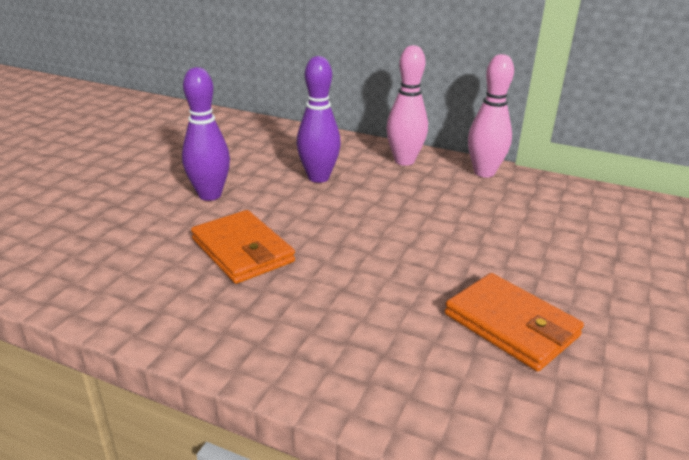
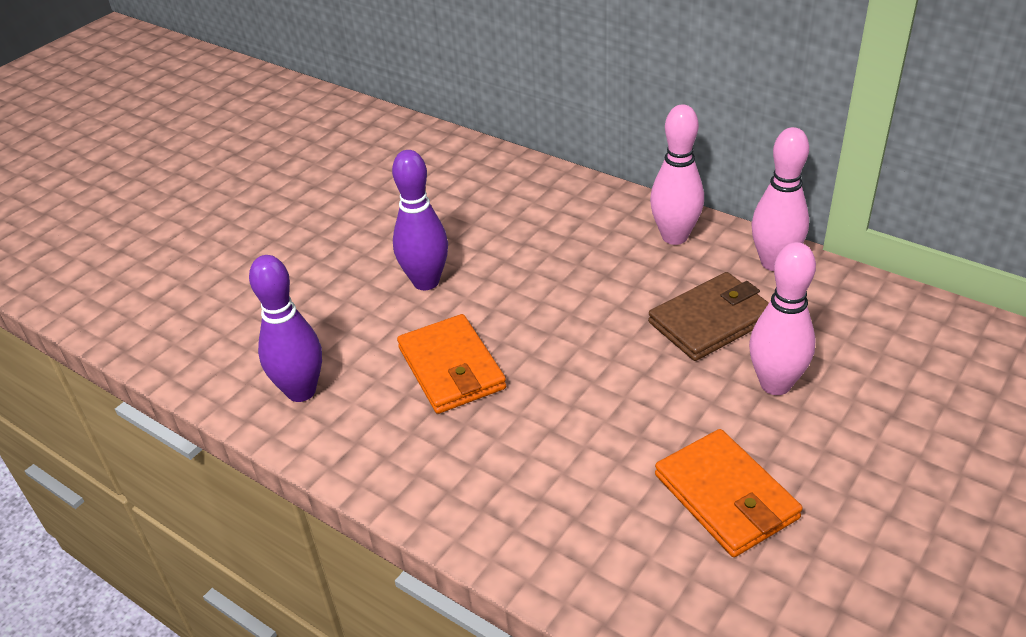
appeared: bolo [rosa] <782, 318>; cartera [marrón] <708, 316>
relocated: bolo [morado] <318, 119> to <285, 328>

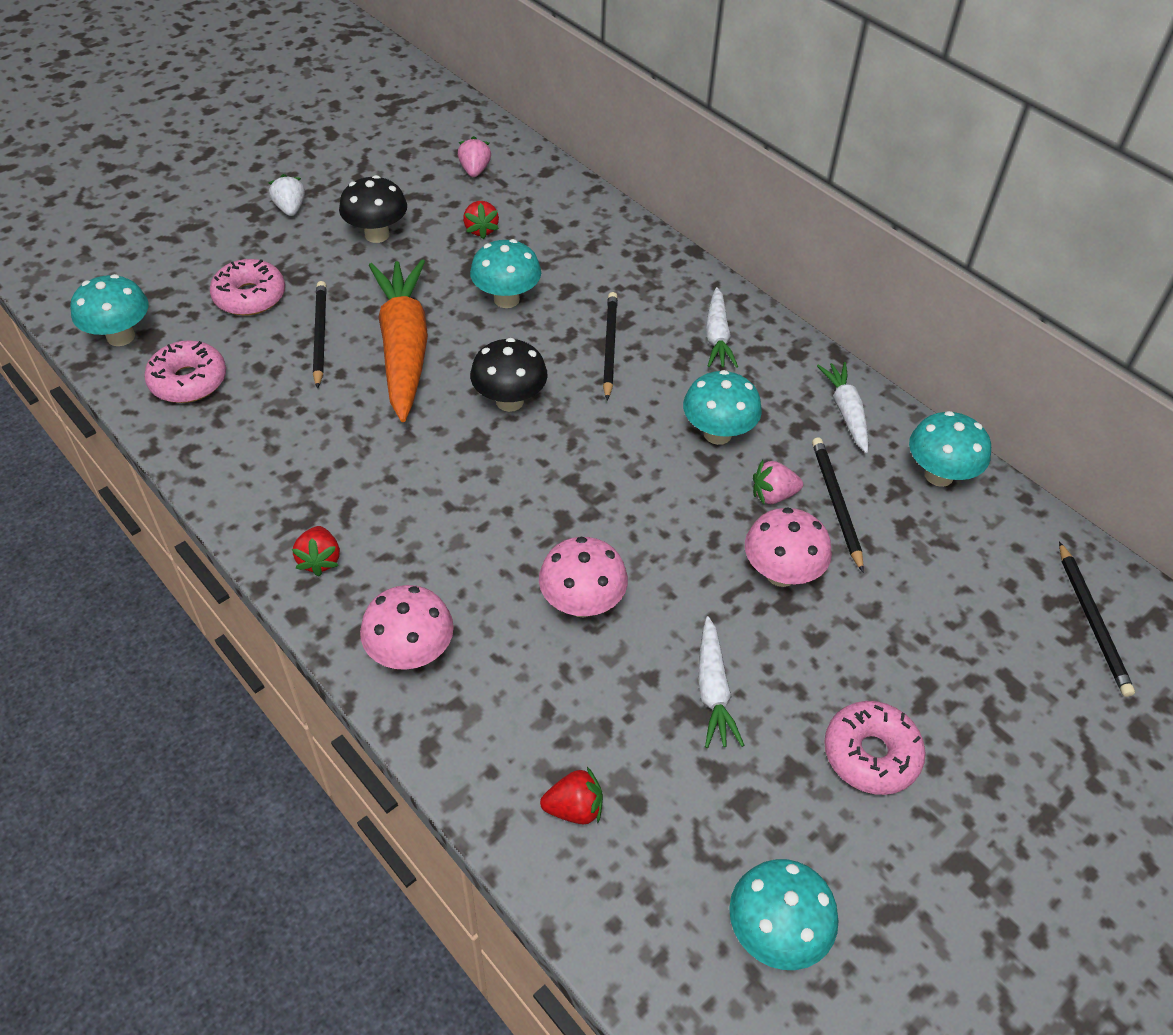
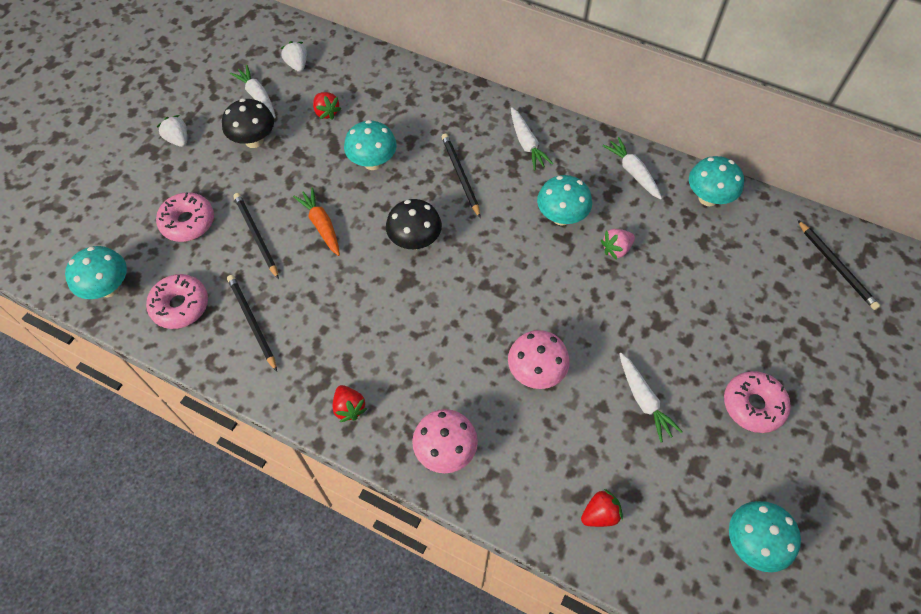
missing: seta [rosa] <788, 547>
appeared: zanahoria [blanco] <253, 91>
relocated: lápiz [negro] <838, 504> to <252, 323>
colour: fresa [rosa] <474, 156> to fresa [blanco] <293, 56>
size: zanahoria [naranja] <398, 340> = <316, 221> x0.52

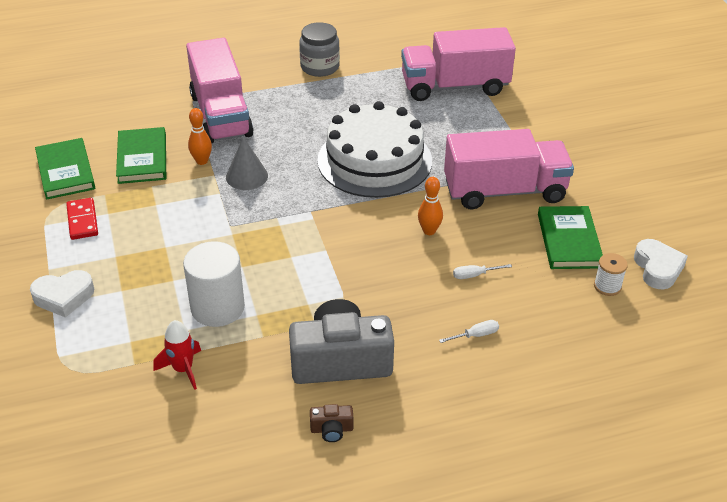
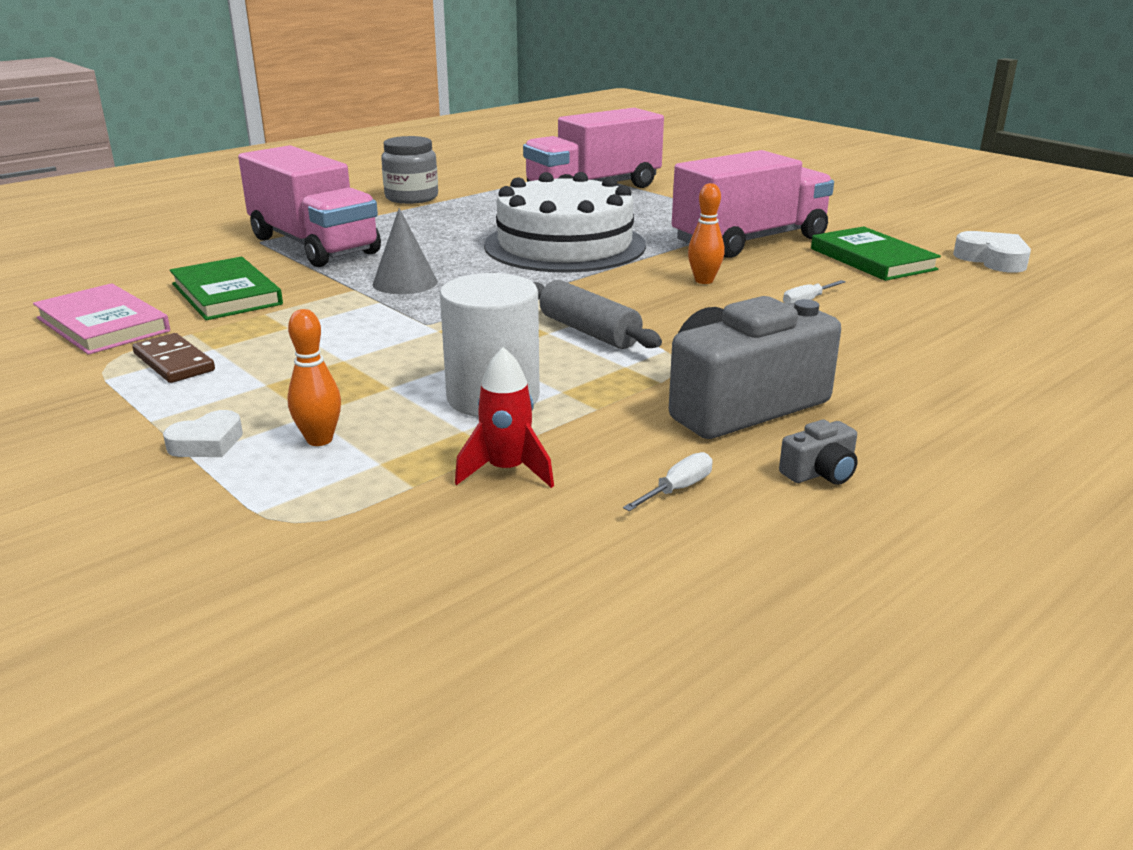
missing: carrete [blanco] <611, 274>
appeared: rodillo [gris] <597, 314>
relocated: bolo [naranja] <200, 136> to <314, 377>; destornillador [blanco] <469, 331> to <668, 481>
colour: libro [verde] <65, 169> to libro [rosa] <101, 319>; ficha de dominó [rojo] <82, 219> to ficha de dominó [marrón] <173, 358>; cámara [marrón] <331, 423> to cámara [gris] <818, 452>
size: corazón [blanco] <62, 294> = <203, 433> x0.66

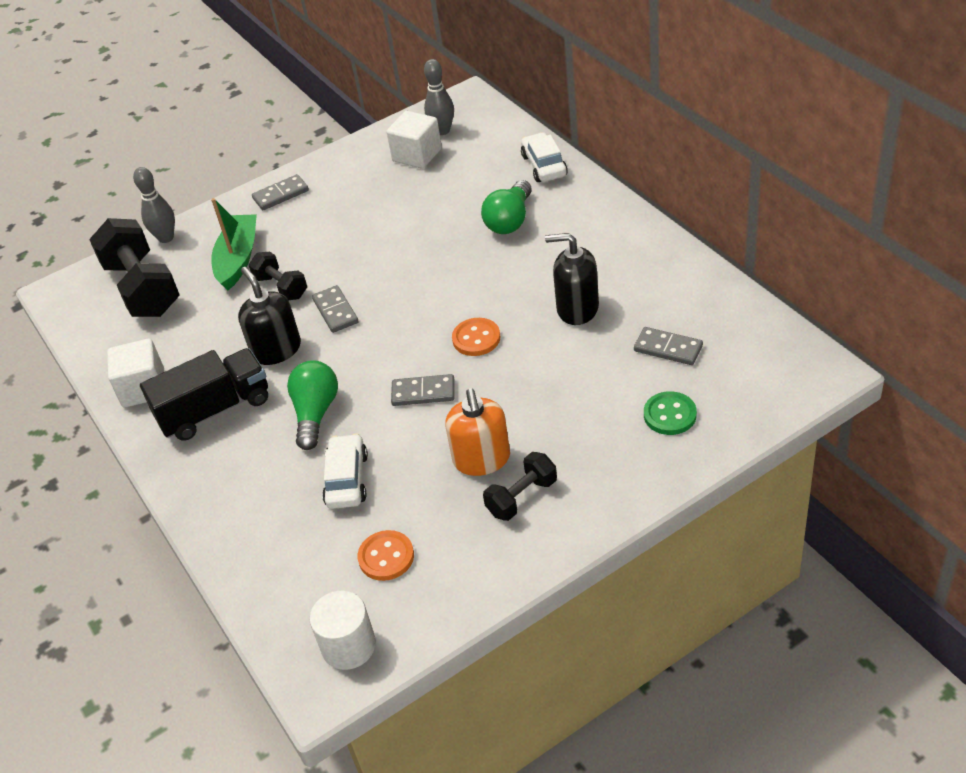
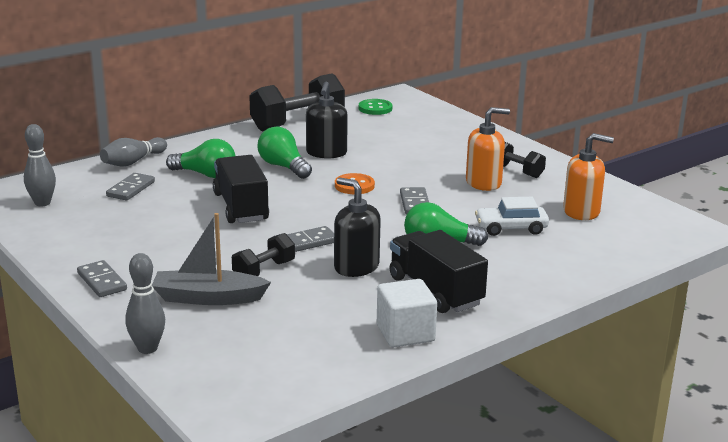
missing: cubo [blanco] <414, 140>; cilindro [blanco] <342, 630>
appeared: bombilla [verde] <285, 153>; camión [negro] <241, 189>
relocated: mancuerna [negro] <134, 267> to <297, 102>; ficha de dominó [gris] <668, 346> to <130, 187>; botón [verde] <670, 413> to <375, 107>
exchanged: coche [blanco] <544, 157> to bolo [gris] <133, 151>; botón [naranja] <386, 555> to dispensador de jabón [naranja] <588, 176>
colour: barco [verde] <234, 244> to barco [gris] <211, 259>
spun: dispensador de jabón [negro] <269, 316> = <357, 227> 75 degrees clockwise

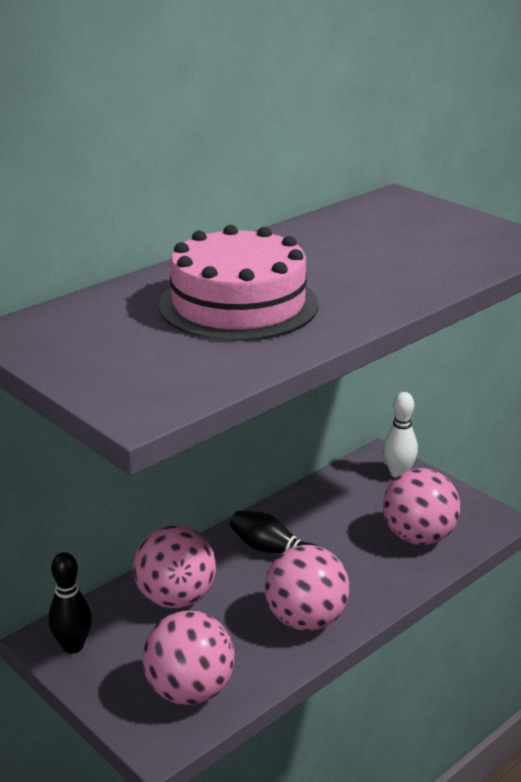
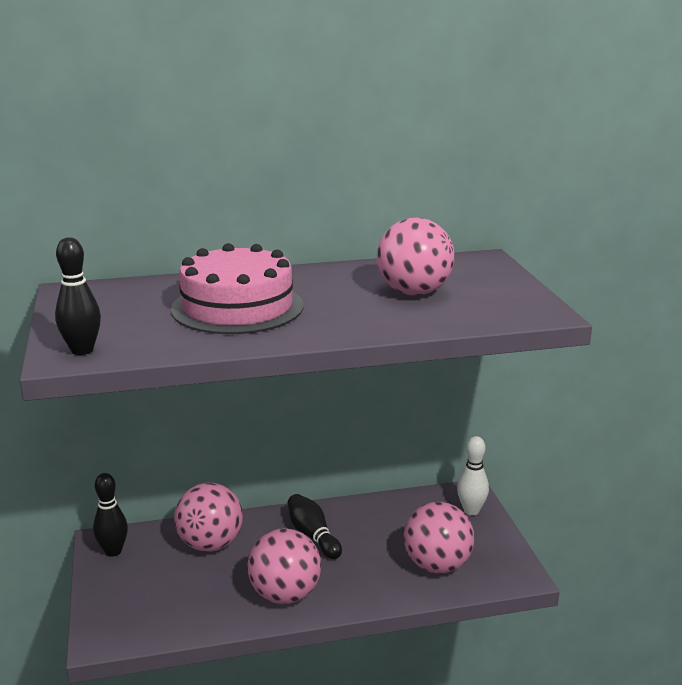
appeared: bolo [negro] <78, 296>
relocated: pelota [rosa] <188, 657> to <415, 256>

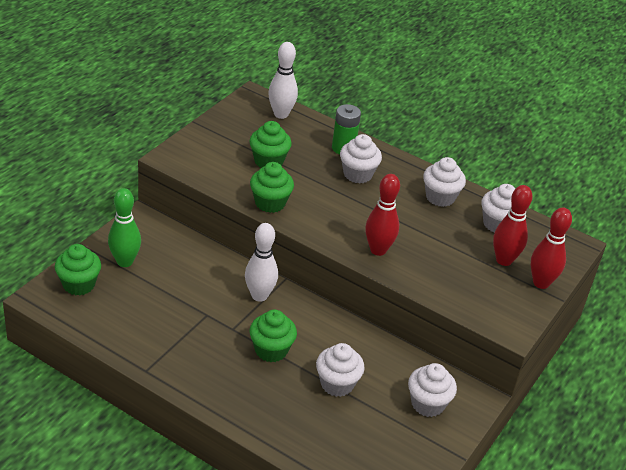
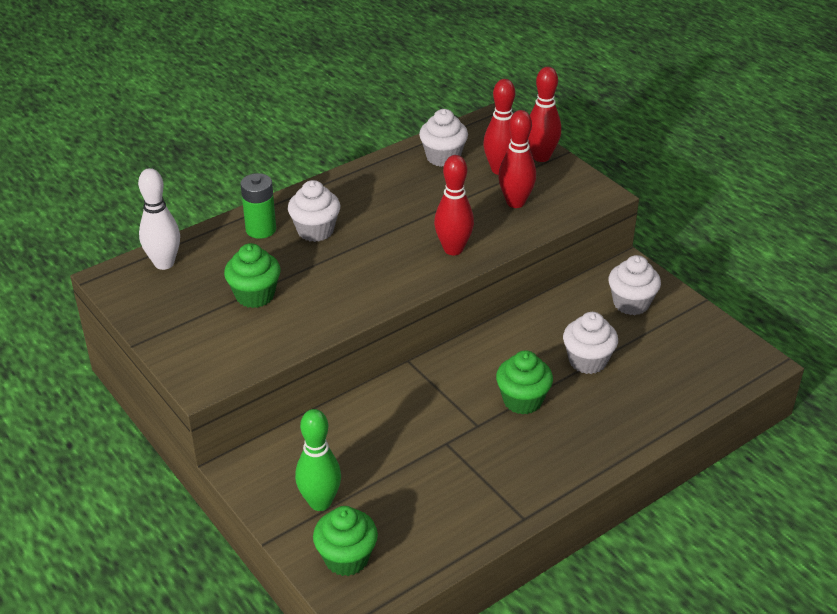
missing: magdalena [blanco] <444, 182>; magdalena [verde] <272, 187>; bolo [blanco] <261, 262>
appeared: bolo [rojo] <517, 159>

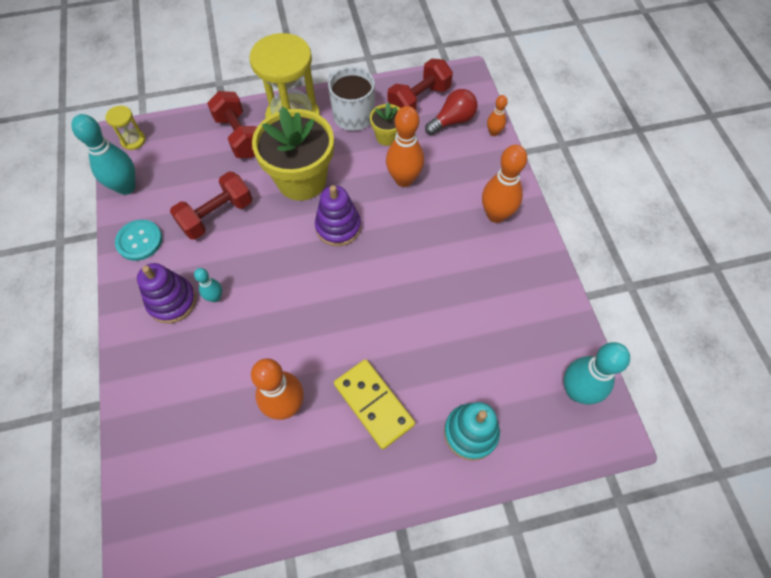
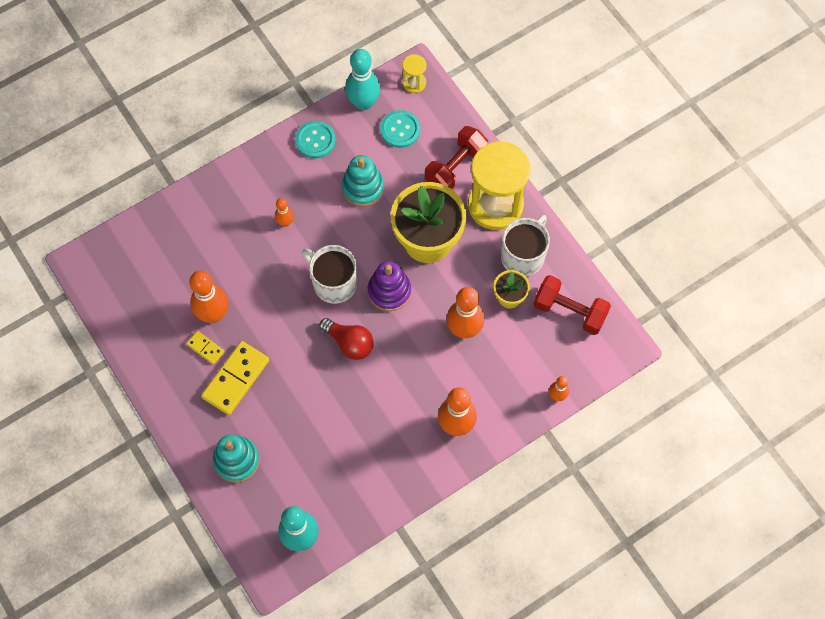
missing: juguete apilable [morado] <166, 293>
appeared: botón [turquesa] <400, 129>; taza [blanco] <329, 274>; ficha de dominó [amarillo] <205, 348>
relocated: bombilla [rojo] <451, 112> to <346, 339>
exchanged: mancuerna [rojo] <211, 205> to juguete apilable [turquesa] <363, 181>
colour: bolo [turquesa] <208, 285> to bolo [naranja] <284, 212>

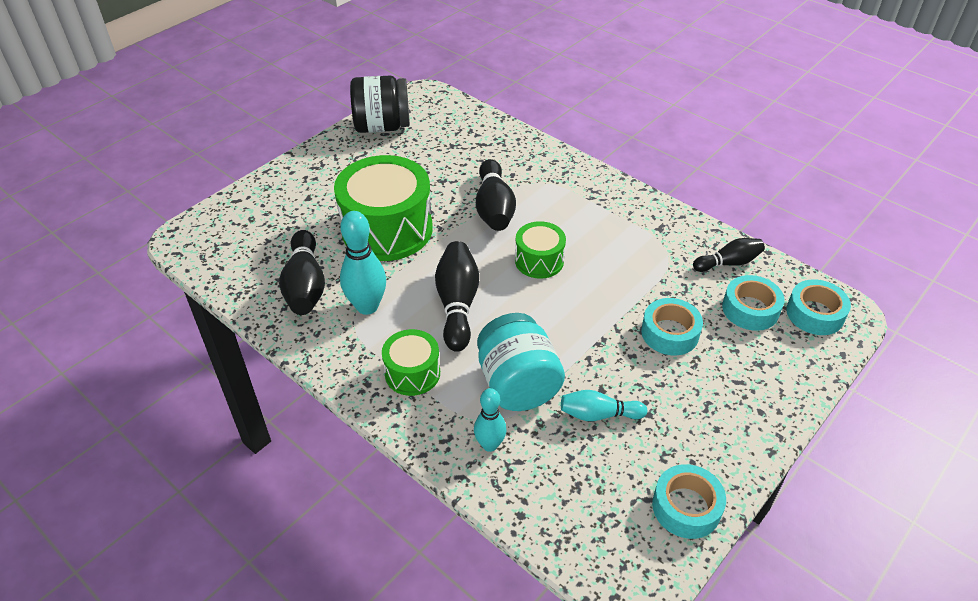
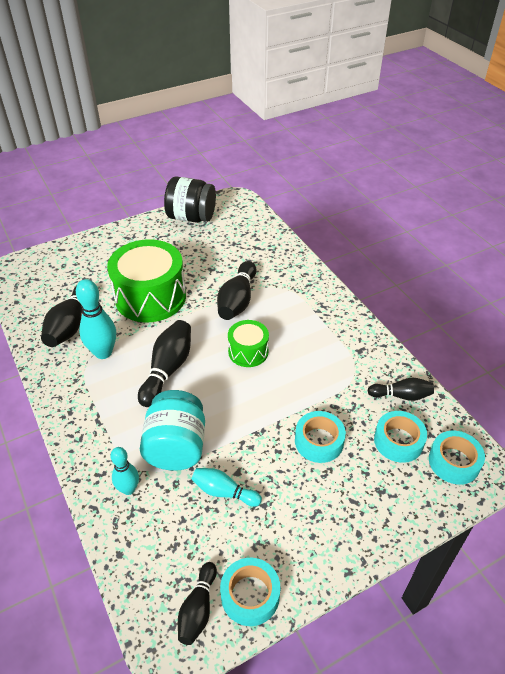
missing: tambor [verde] <411, 362>
appeared: bolo [negro] <197, 603>

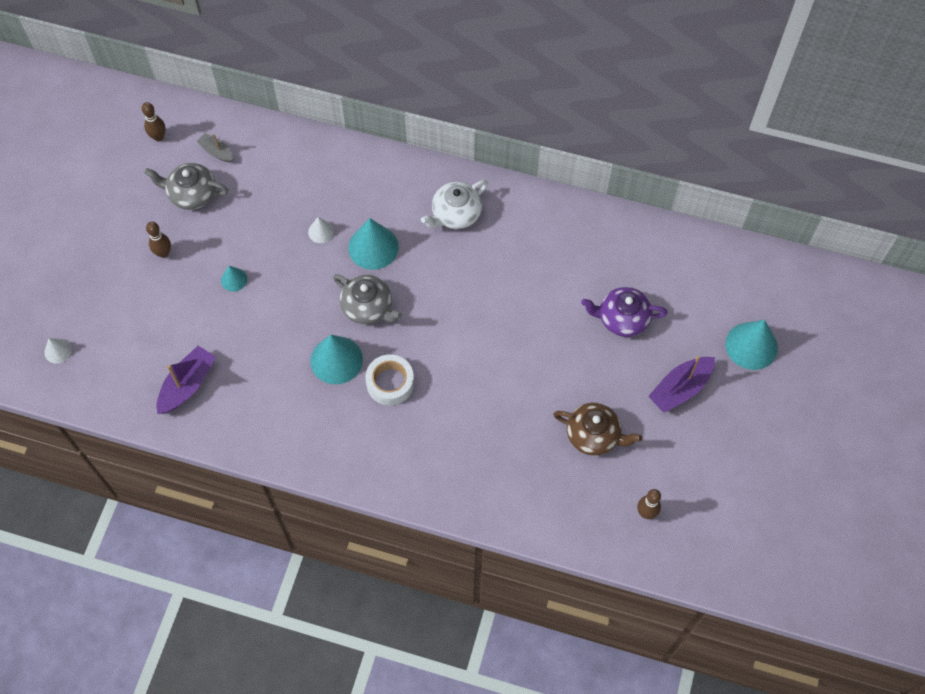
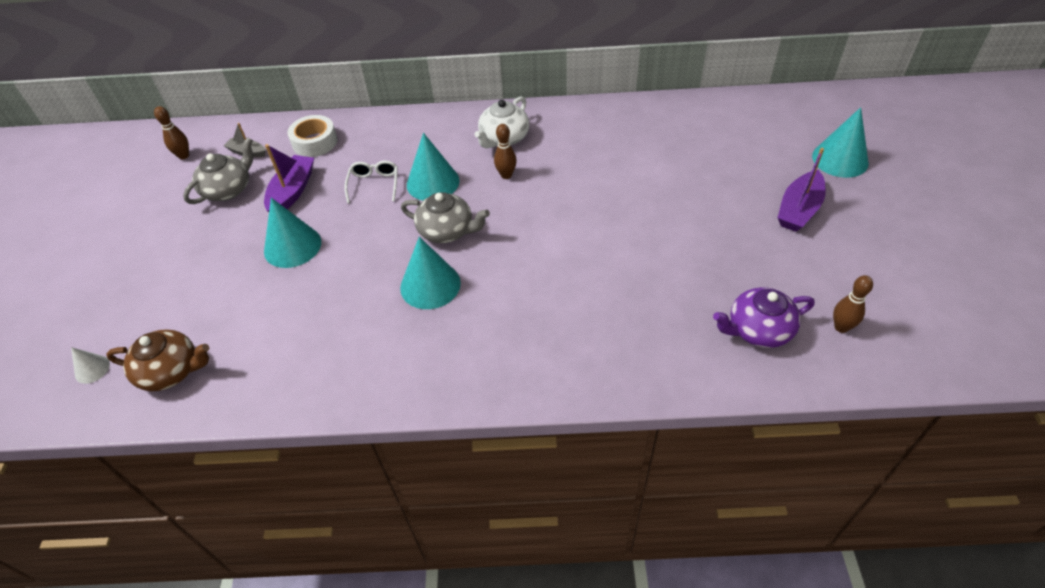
relocated: bolo [marrón] <158, 239> to <505, 151>; tetera [morado] <624, 312> to <764, 317>; barco [morado] <186, 380> to <289, 178>; cinta adhesiva [blanco] <389, 379> to <312, 136>; tetera [marrón] <597, 429> to <157, 360>
exchanged: cono [blanco] <321, 230> to gafas [blanco] <371, 182>
spun: tetera [gris] <186, 186> = <218, 170> 135 degrees clockwise
size: cono [turquesa] <234, 279> = <292, 233> x1.94

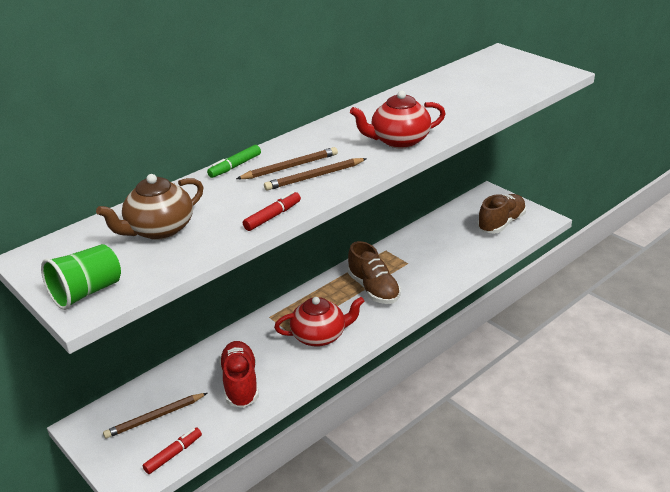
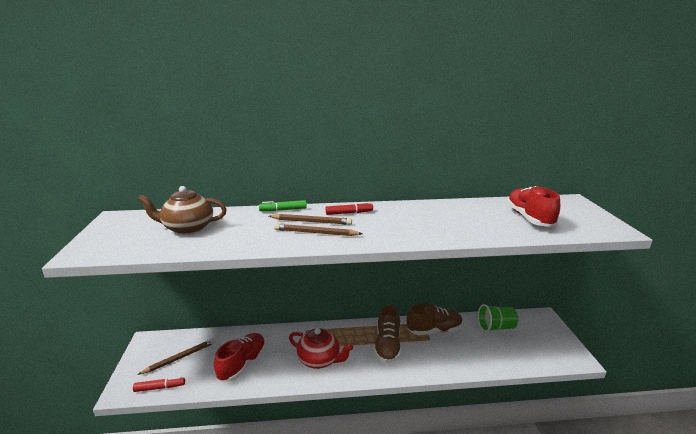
missing: tetera [rojo] <398, 119>
appeared: zapato [rojo] <533, 206>
relocated: rotulador [rojo] <272, 211> to <349, 208>; zapato [marrón] <501, 214> to <435, 319>; vaso [verde] <81, 277> to <498, 318>
spun: lápiz [marrón] <155, 416> = <176, 356> 135 degrees clockwise

